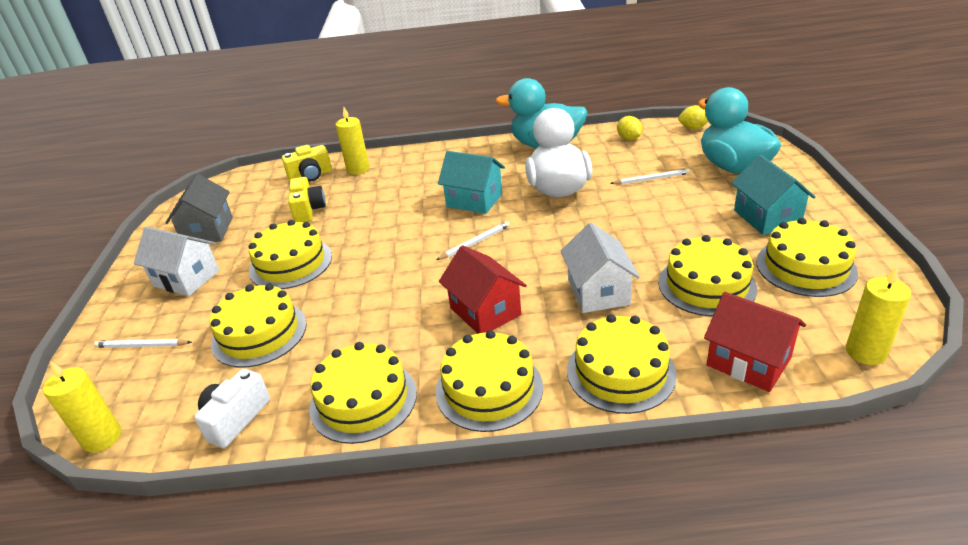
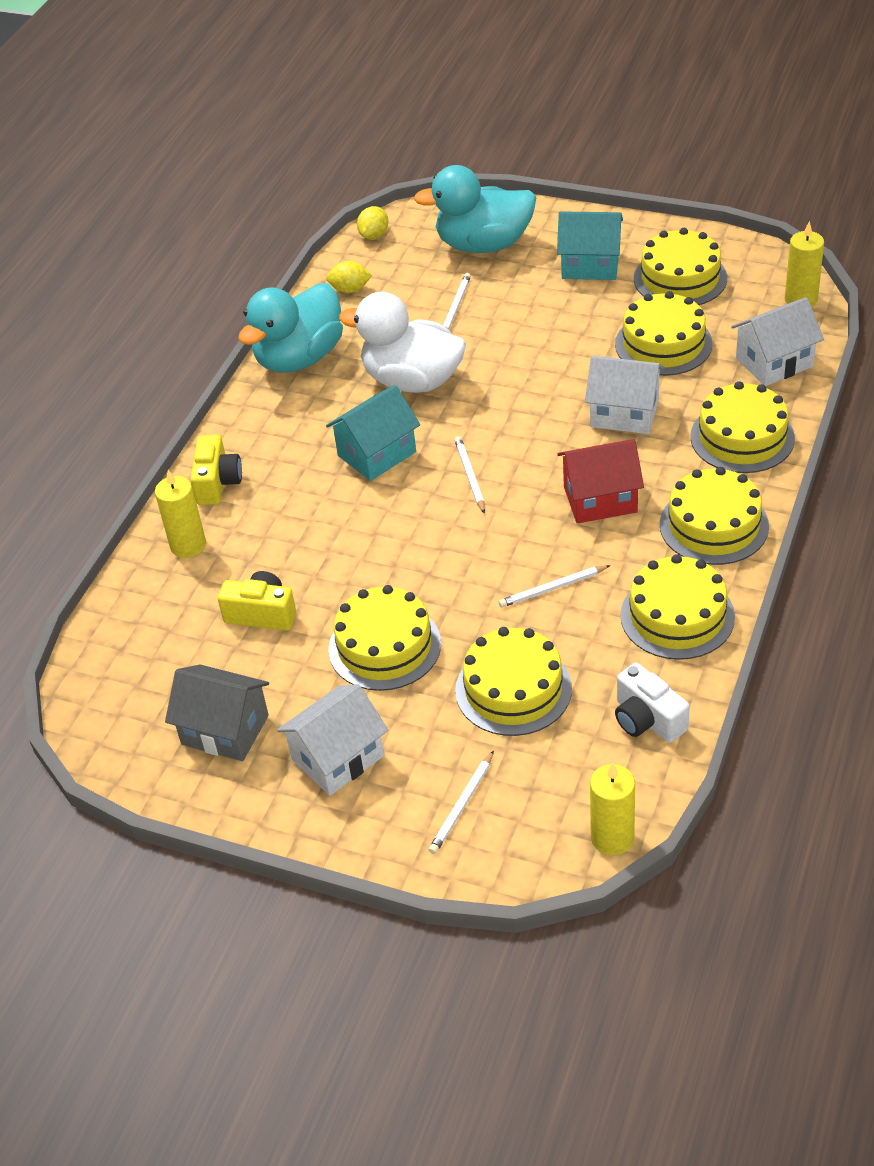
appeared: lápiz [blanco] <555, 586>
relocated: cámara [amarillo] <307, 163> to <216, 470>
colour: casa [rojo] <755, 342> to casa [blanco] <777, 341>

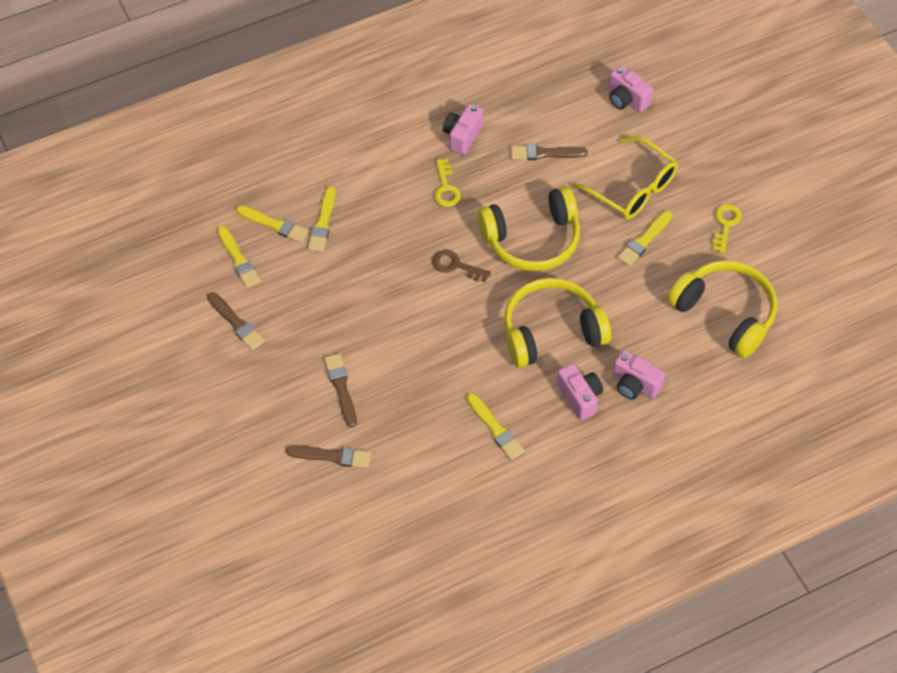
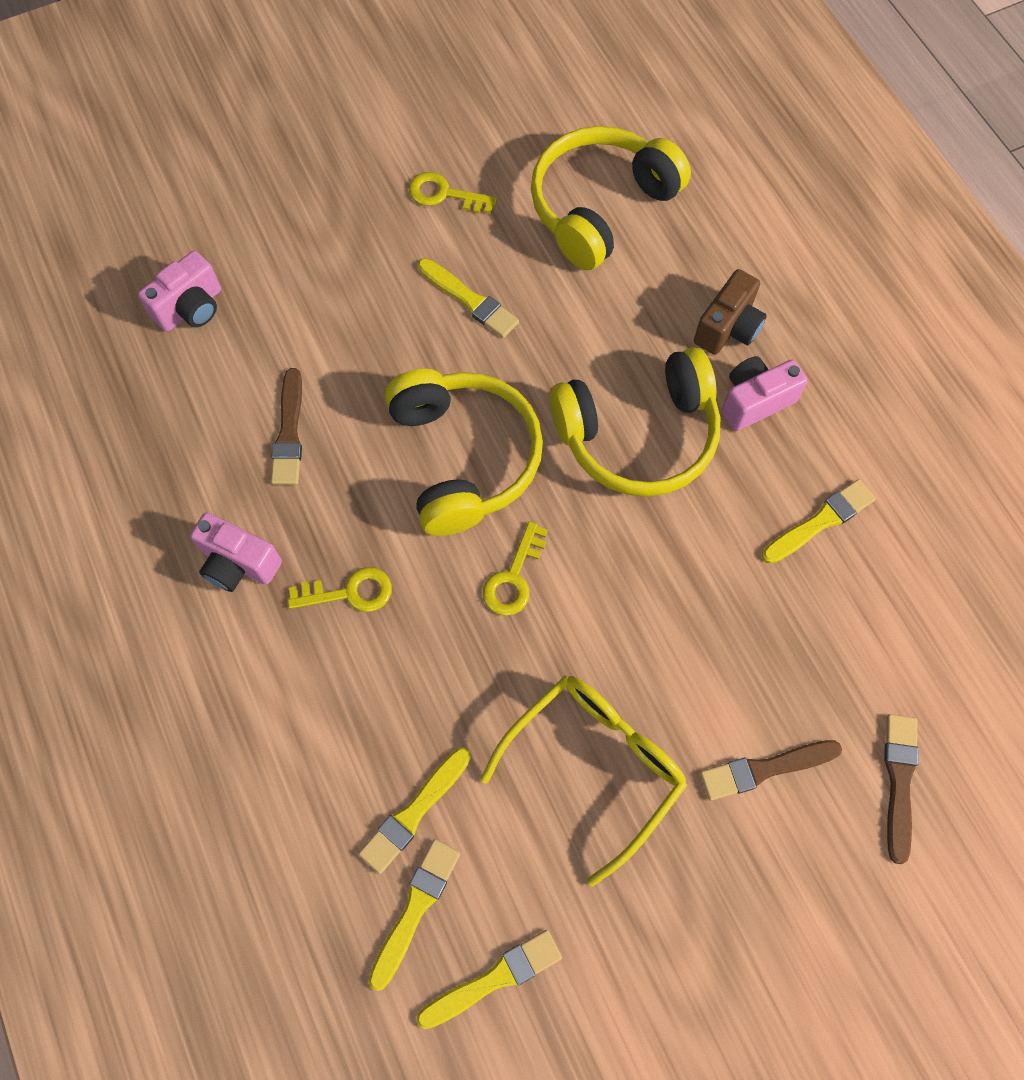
missing: pincel [marrón] <236, 321>
relocated: gafas [amarillo] <624, 178> to <583, 780>
colour: llave [marrón] <461, 266> to llave [amarillo] <515, 568>; cámara [rosa] <639, 375> to cámara [marrón] <730, 312>
spun: pincel [amarillo] <322, 219> = <414, 811> 120 degrees clockwise; auriculares [amarillo] <557, 323> = <634, 422> 90 degrees counterclockwise

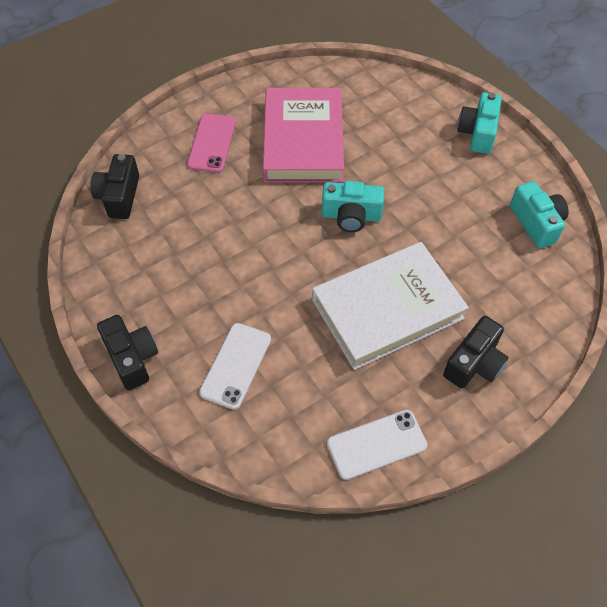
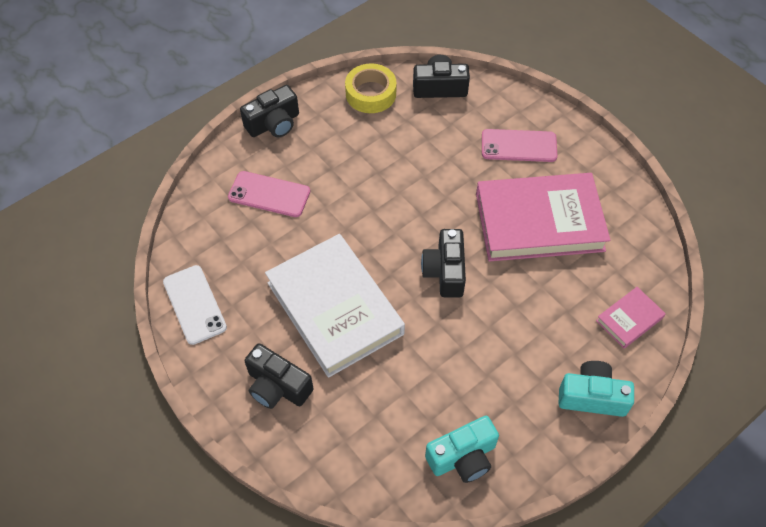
appeared: cinta adhesiva [amarillo] <370, 88>; libro [rosa] <631, 318>
colour: cámara [turquesa] <353, 206> to cámara [negro] <443, 263>; móvil [blanco] <235, 366> to móvil [rosa] <269, 194>

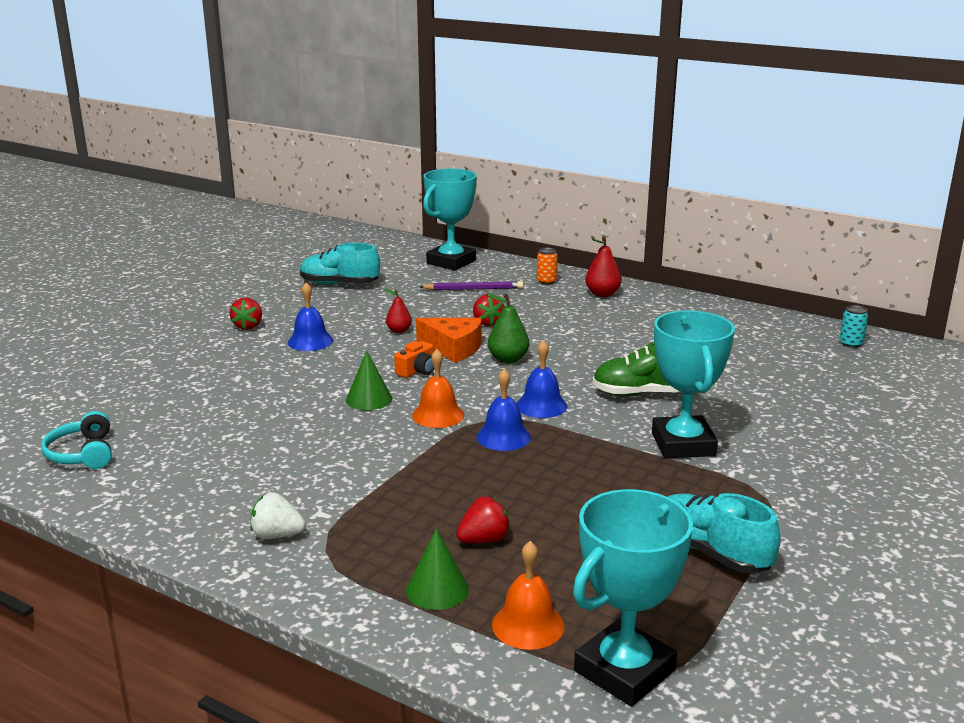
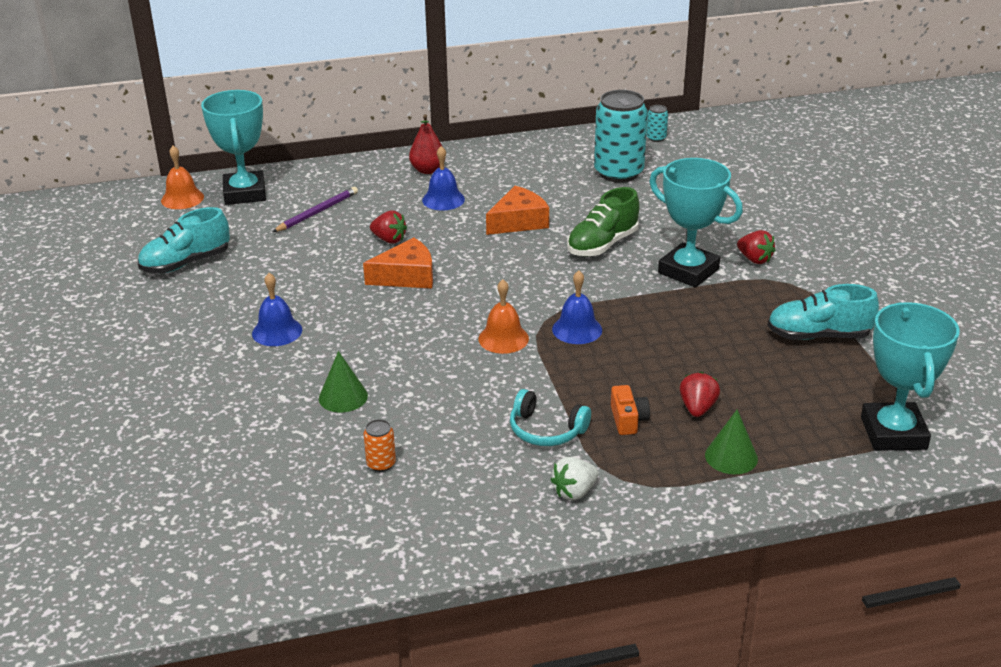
missing: pera [rojo] <398, 311>; pera [verde] <508, 328>
appeared: lata [turquesa] <621, 136>; queso [naranja] <517, 210>
relocated: lata [naranja] <547, 266> to <379, 445>; fresa [rojo] <246, 313> to <756, 247>; campana [azul] <542, 379> to <443, 178>; cámara [naranja] <414, 359> to <630, 410>; cono [verde] <369, 380> to <343, 381>; auriculares [turquesa] <76, 440> to <550, 417>; campana [naranja] <528, 595> to <182, 177>

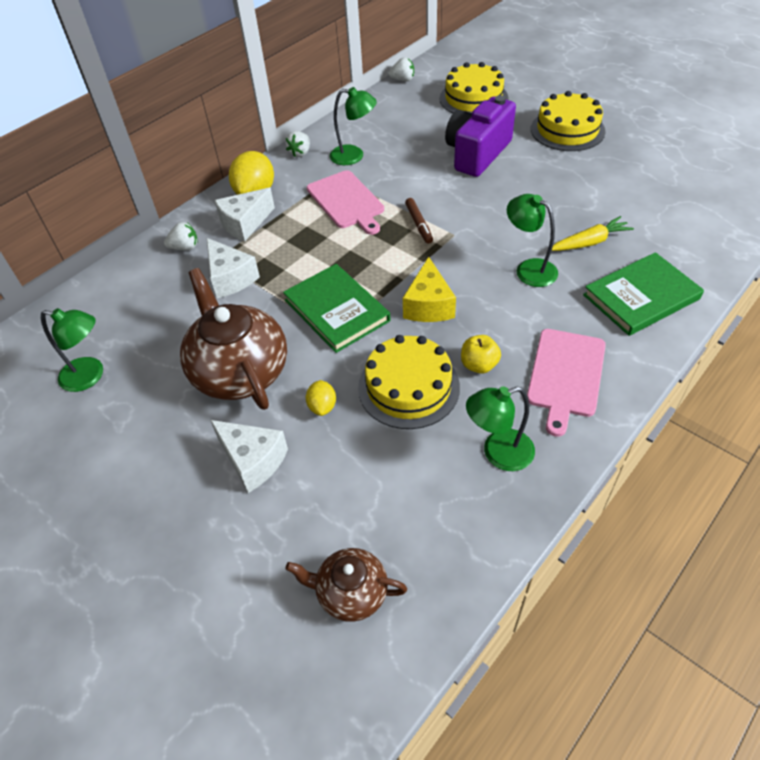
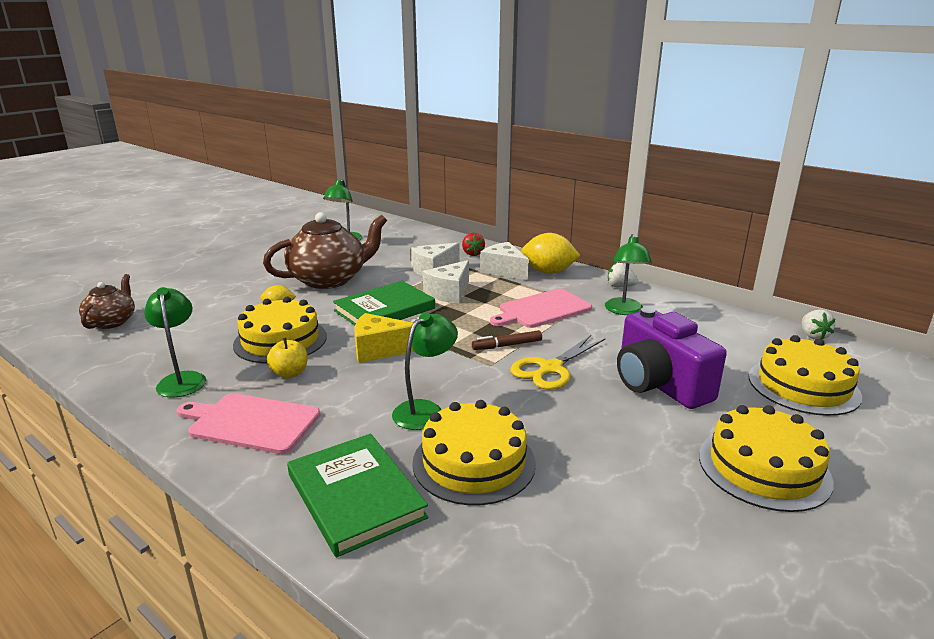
appeared: tijeras [amarillo] <557, 362>
relocated: queso [blanco] <249, 456> to <446, 282>
exchanged: zanahoria [amarillo] <593, 233> to tarta [amarillo] <474, 452>
colour: fresa [blanco] <181, 236> to fresa [rojo] <473, 244>
spun: cámara [morado] <480, 136> = <672, 358> 150 degrees counterclockwise

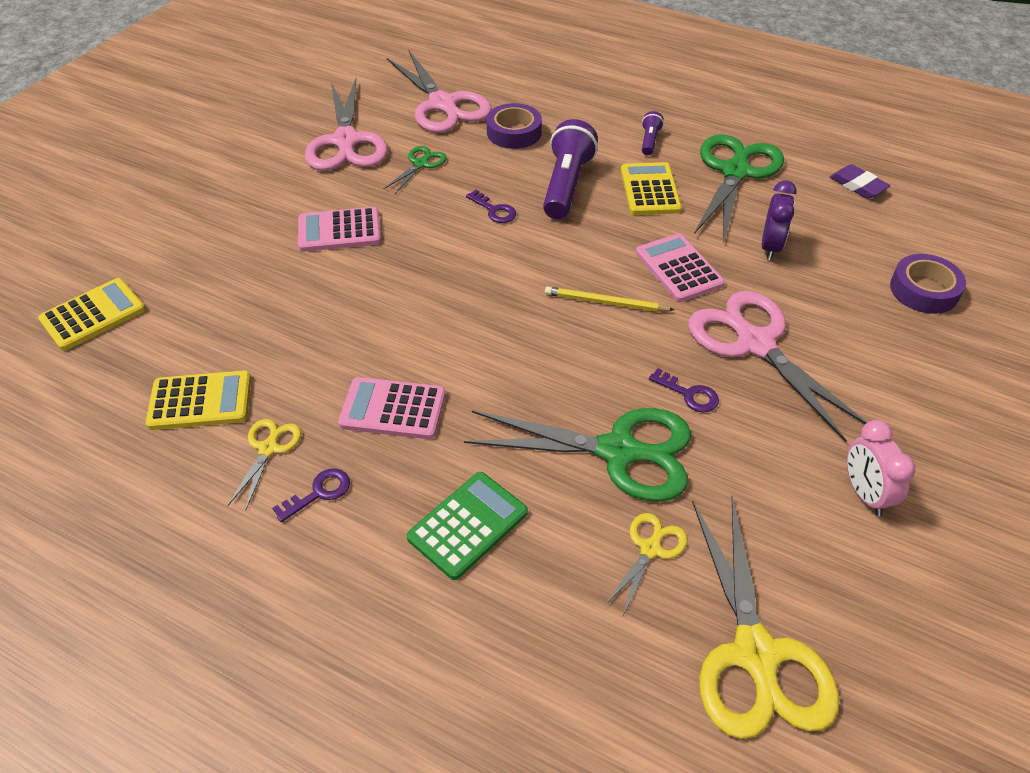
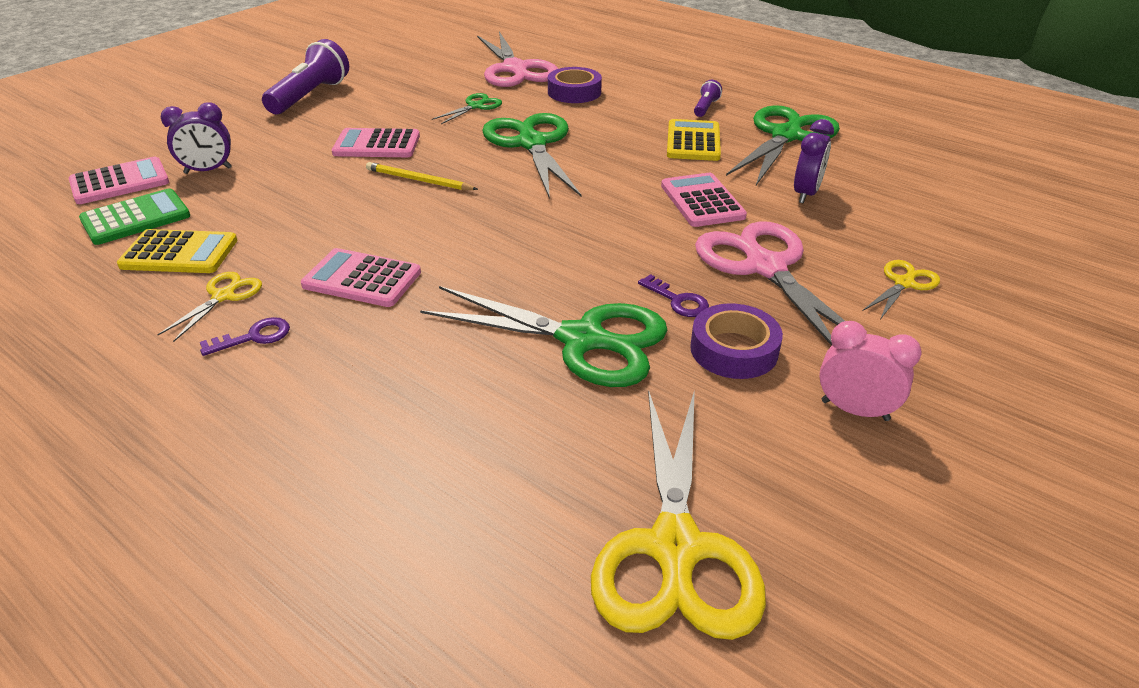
missing: tijeras [rosa] <346, 125>; goma de borrar [morado] <860, 181>
appeared: despertador [morado] <196, 138>
relocated: lámpara de mano [morado] <570, 169> to <305, 76>; cinta adhesiva [morado] <928, 284> to <736, 341>; lápiz [amarillo] <609, 299> to <422, 176>; calculadora [verde] <467, 526> to <134, 216>; tijeras [amarillo] <646, 564> to <901, 290>
exchanged: llave [morado] <491, 206> to tijeras [verde] <532, 156>
colour: calculadora [amarillo] <92, 314> to calculadora [rosa] <119, 180>
spun: despertador [rosa] <881, 468> = <870, 371> 120 degrees clockwise

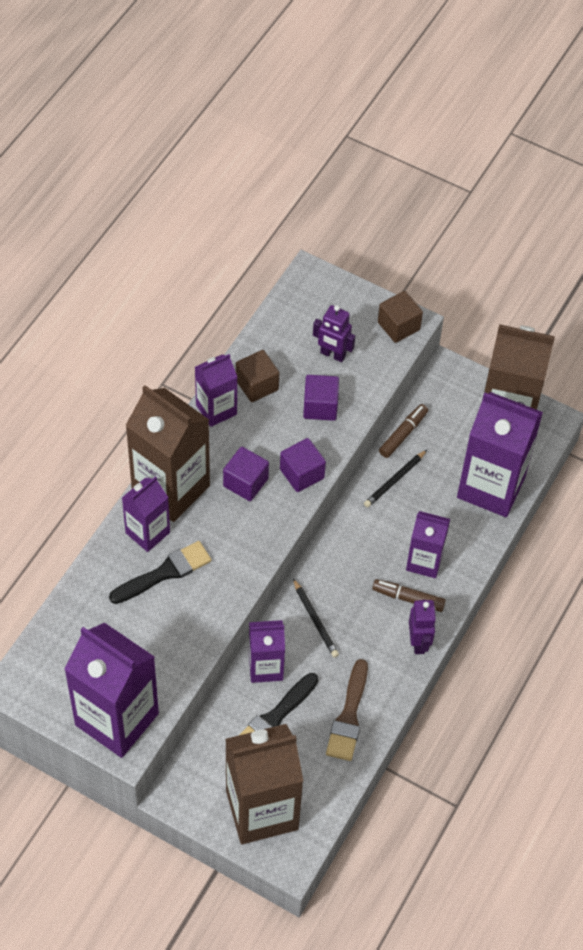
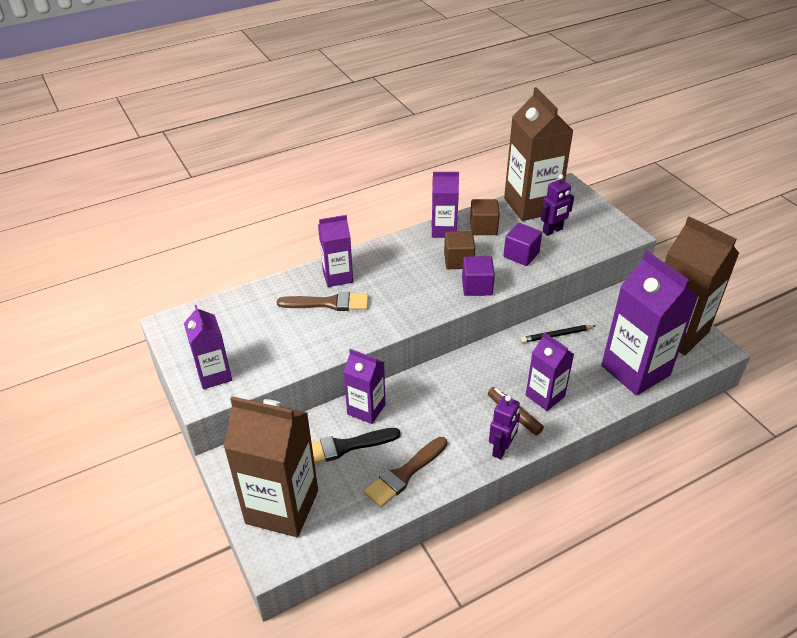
missing: rotulador [marrón] <403, 431>; cubo [morado] <246, 474>; lápiz [negro] <316, 618>
relocated: cubo [marrón] <400, 317> to <459, 250>; cartón de leche [marrón] <167, 453> to <538, 154>
colour: pincel [negro] <160, 572> to pincel [marrón] <323, 301>
spun: robot [morado] <334, 333> = <557, 205> 90 degrees counterclockwise
size: cartón de leche [morado] <111, 690> = <208, 347> x0.56

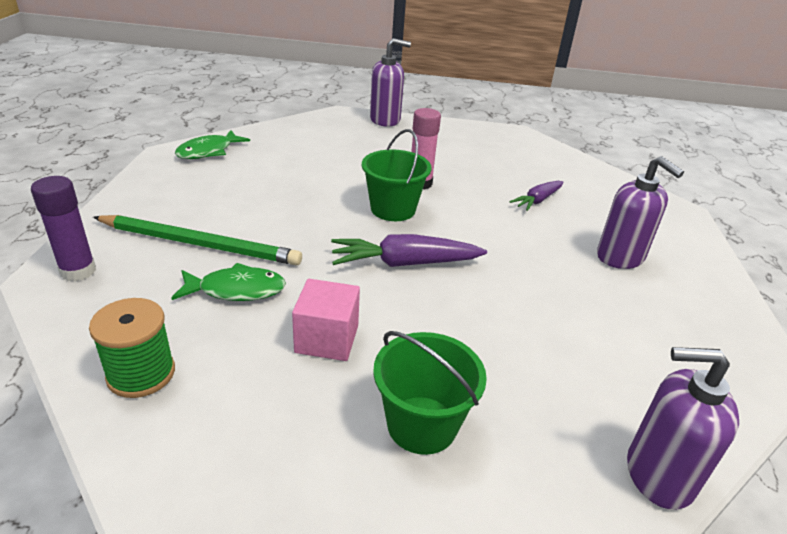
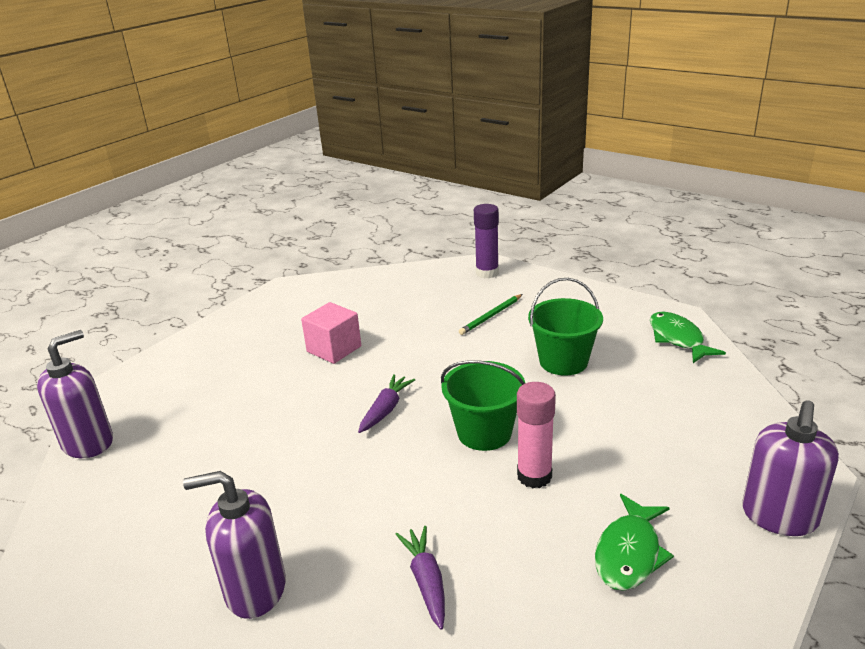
missing: carrete [verde] <132, 348>
relocated: pez [verde] <228, 282> to <634, 542>; balde [verde] <430, 393> to <565, 327>
size: lápiz [verde] <197, 240> = <490, 314> x0.50; zanahoria [morado] <409, 250> = <386, 403> x0.62

